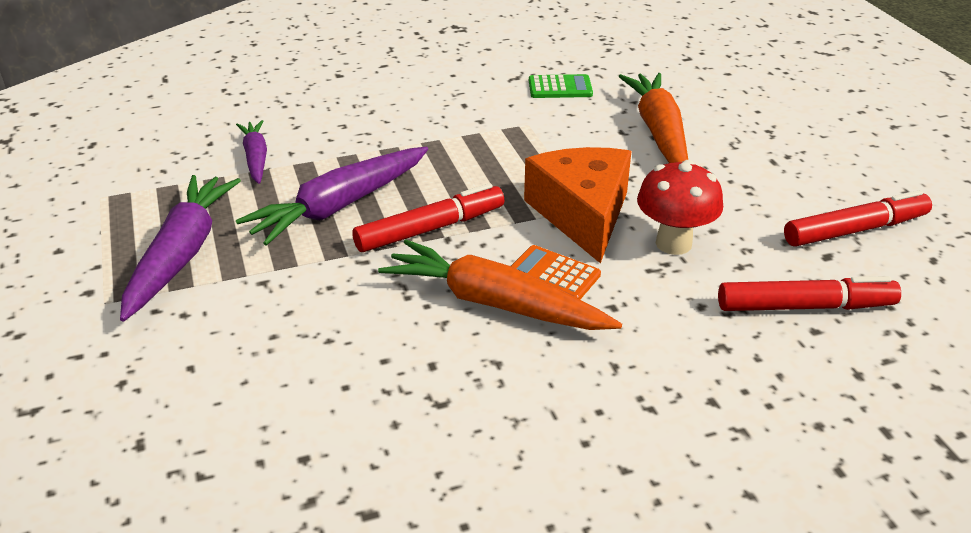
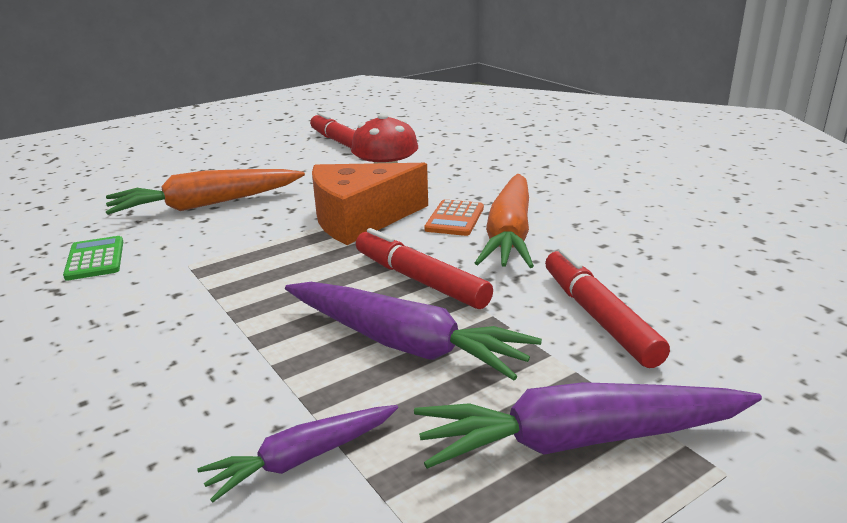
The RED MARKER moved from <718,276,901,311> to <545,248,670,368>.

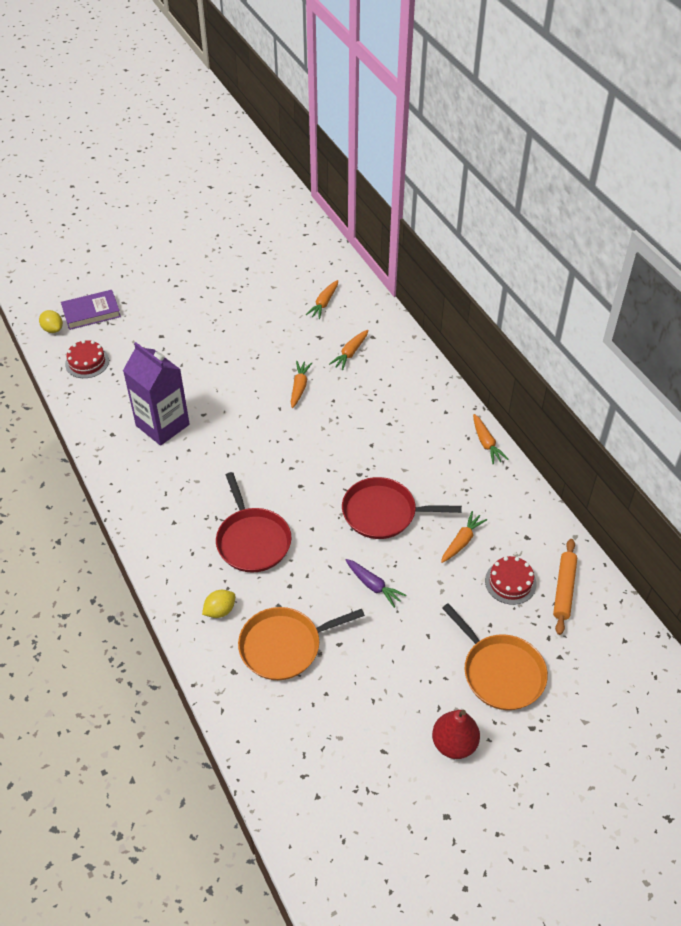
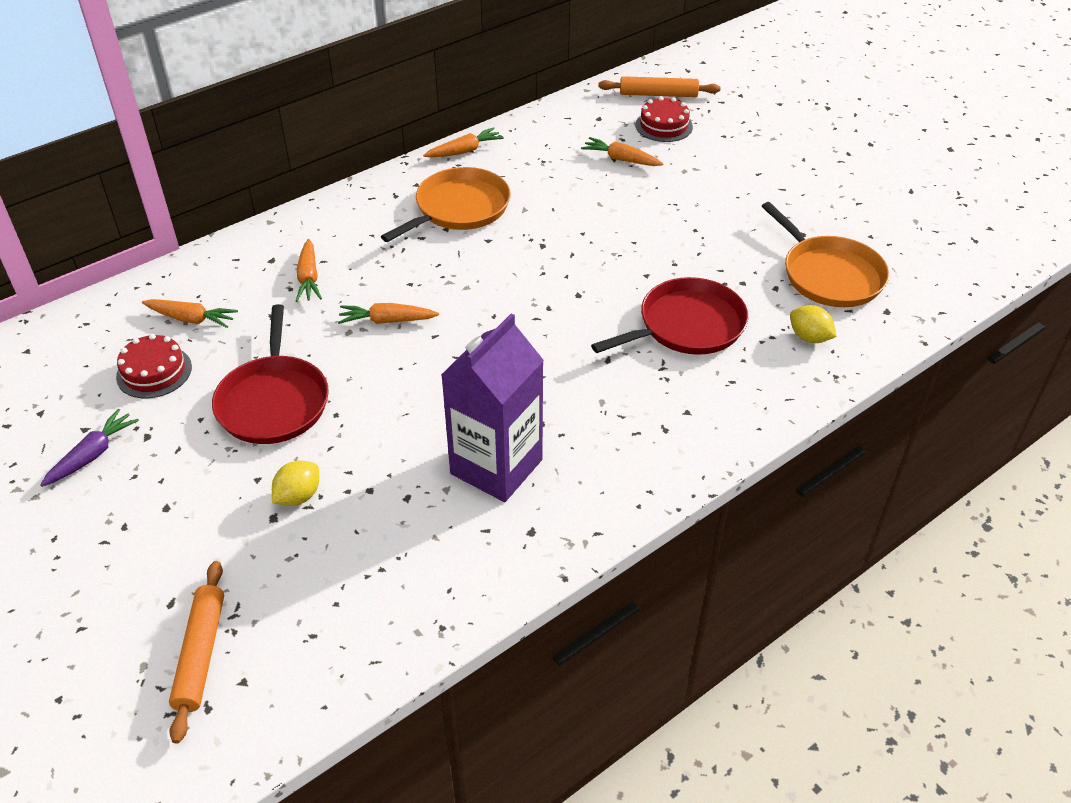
The PURPLE CARROT moved from <346,559,406,608> to <40,409,139,487>.
The RED CAKE moved from <65,340,109,378> to <116,334,192,398>.
The PURPLE BOOK at <61,290,121,330> was replaced by the ORANGE ROLLING PIN at <169,561,224,743>.
The RED PAN moved from <342,477,462,539> to <212,304,329,444>.
The YELLOW LEMON moved from <39,310,63,333> to <272,461,319,506>.
The ORANGE CARROT at <329,330,368,370> turned 60 degrees clockwise.
The ORANGE PAN moved from <442,603,548,710> to <381,167,511,242>.
The RED PEAR at <432,710,480,759> disappeared.

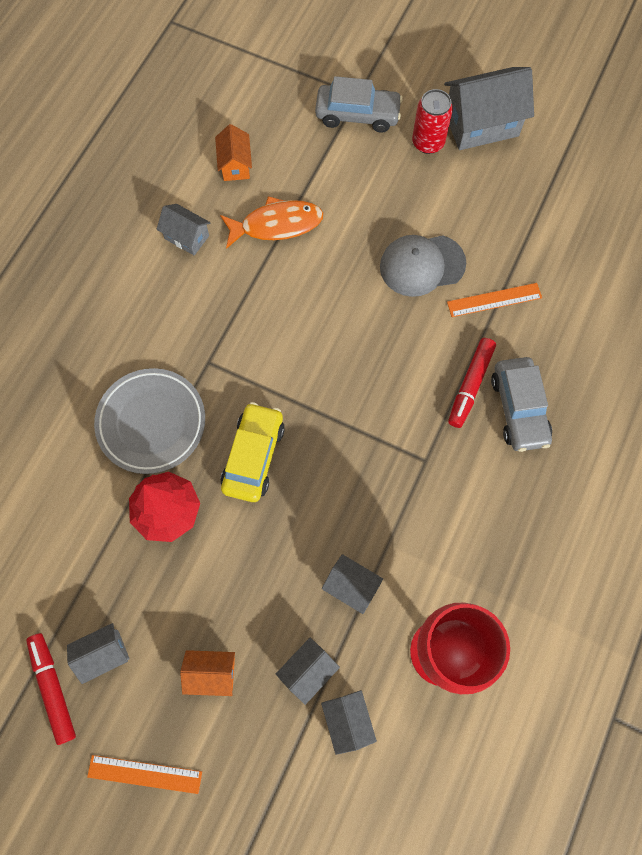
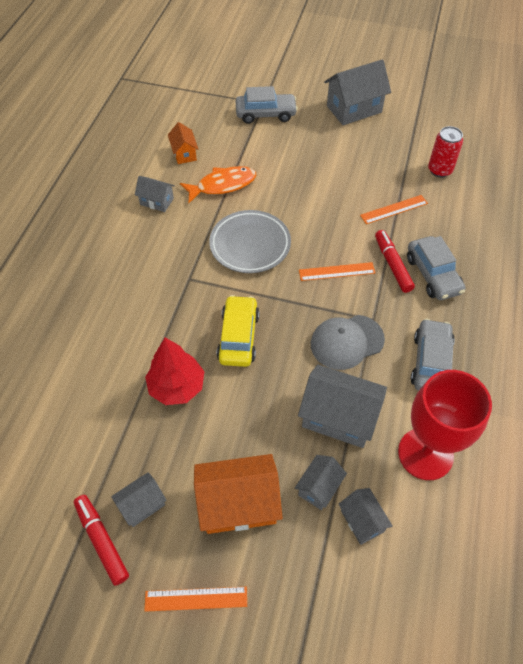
The ORANGE HOUSE at <180,650,235,696> changed to 1.83 times the size.
The GREY PLATE moved from <94,368,205,474> to <209,210,291,273>.
The GREY HOUSE at <322,554,383,614> changed to 1.83 times the size.
The ORANGE RULER at <299,262,375,281> appeared.
The GREY CAP moved from <380,235,466,297> to <311,315,385,370>.
The RED MARKER at <448,338,496,428> turned 150 degrees clockwise.
The GREY CAR at <411,319,455,390> appeared.
The RED CAN moved from <412,89,453,154> to <428,126,463,177>.

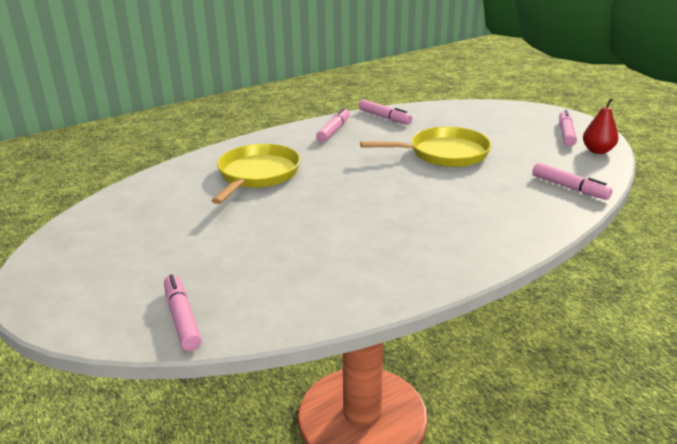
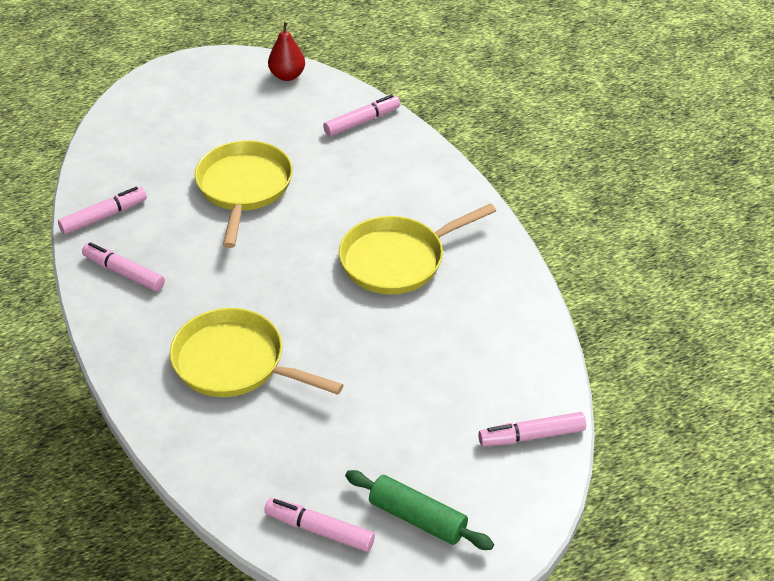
The PINK MARKER moved from <559,110,577,146> to <264,498,375,552>.
The YELLOW PAN at <339,203,496,294> appeared.
The GREEN ROLLING PIN at <345,470,494,550> appeared.

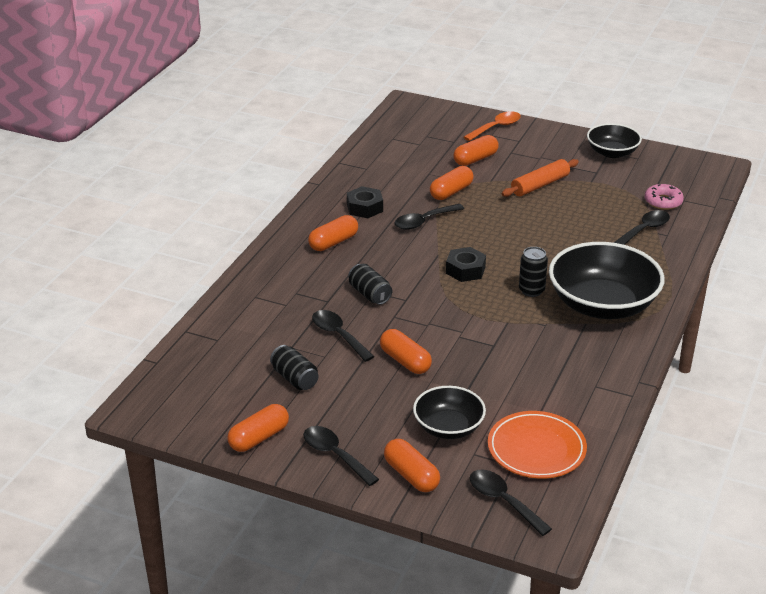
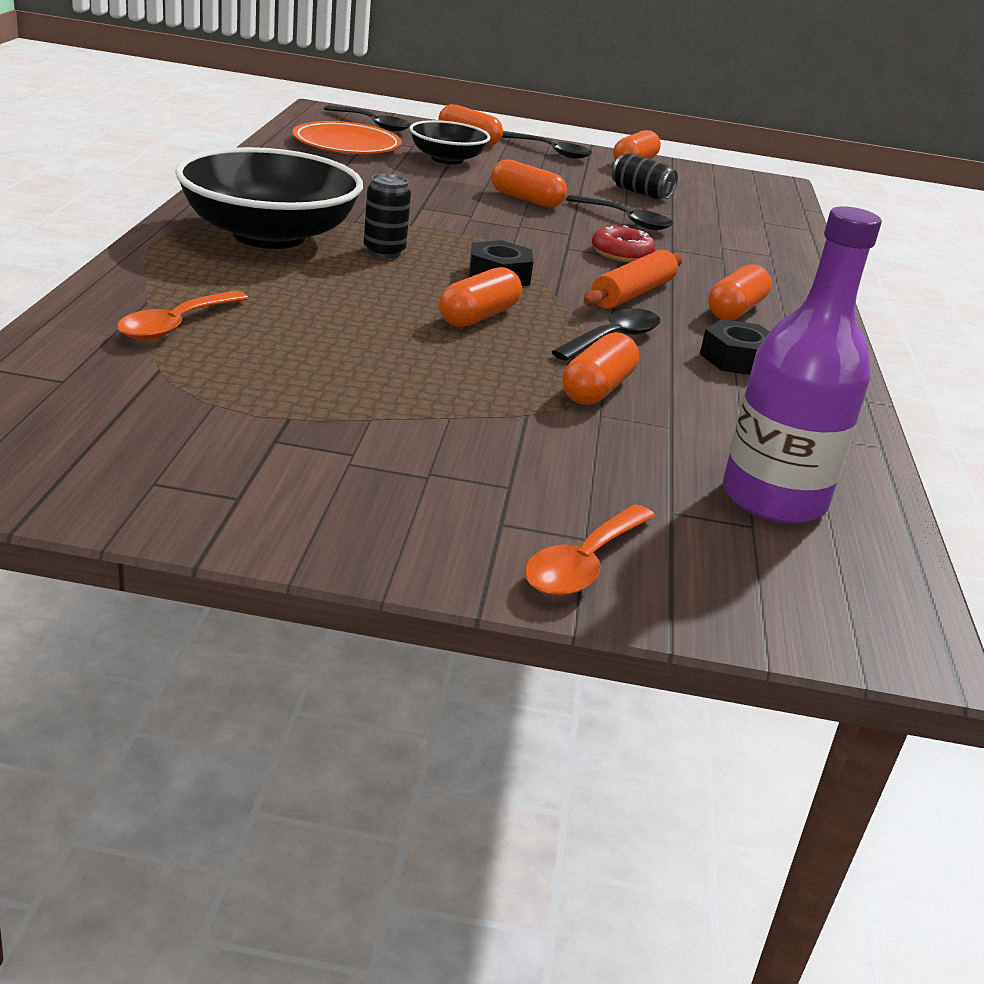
The BLACK SPOON at <614,210,670,245> became the ORANGE SPOON at <117,291,248,340>.
The ORANGE CAPSULE moved from <453,135,499,166> to <439,267,522,327>.
The ORANGE ROLLING PIN moved from <502,159,579,197> to <583,249,683,309>.
The BLACK CAN at <348,264,392,305> was replaced by the RED DONUT at <592,225,655,262>.
The PURPLE BOTTLE at <723,206,882,524> appeared.
The BLACK BOWL at <587,123,642,158> disappeared.
The PINK DONUT at <644,184,684,210> disappeared.

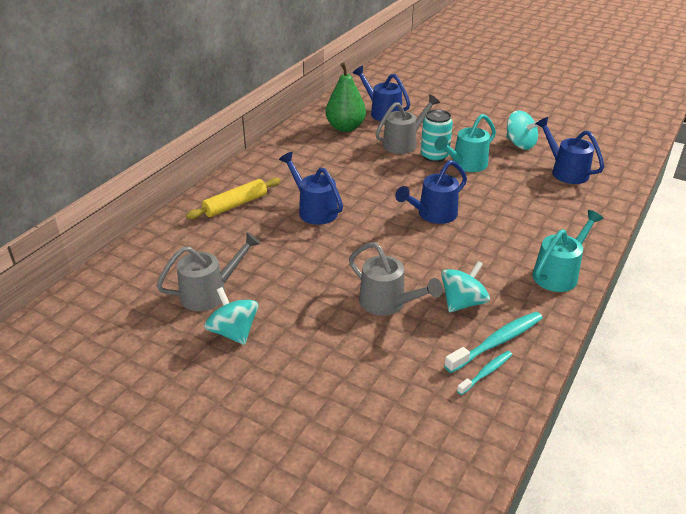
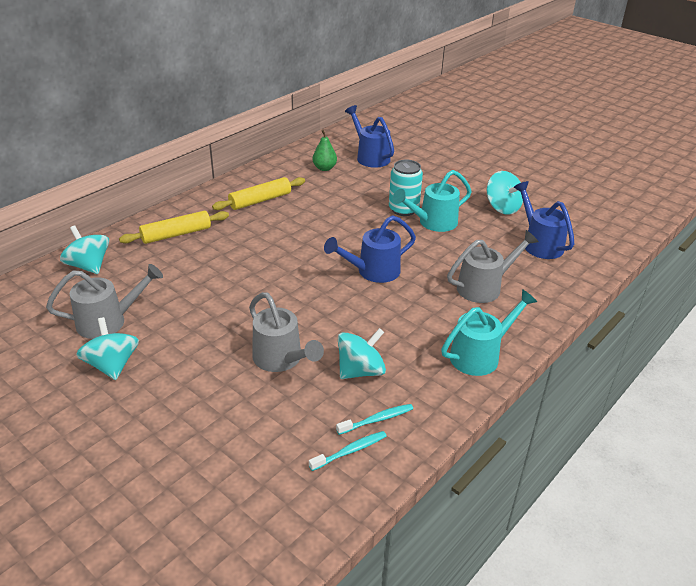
The TURQUOISE SPINNING TOP at <60,225,109,274> appeared.
The YELLOW ROLLING PIN at <212,177,305,210> appeared.
The GREEN PEAR at <326,62,366,132> changed to 0.58 times the size.
The TURQUOISE TOOTHBRUSH at <444,312,543,373> changed to 0.59 times the size.
The GREY WATERING CAN moved from <376,95,440,154> to <447,230,539,303>.
The BLUE WATERING CAN at <279,152,343,225> disappeared.

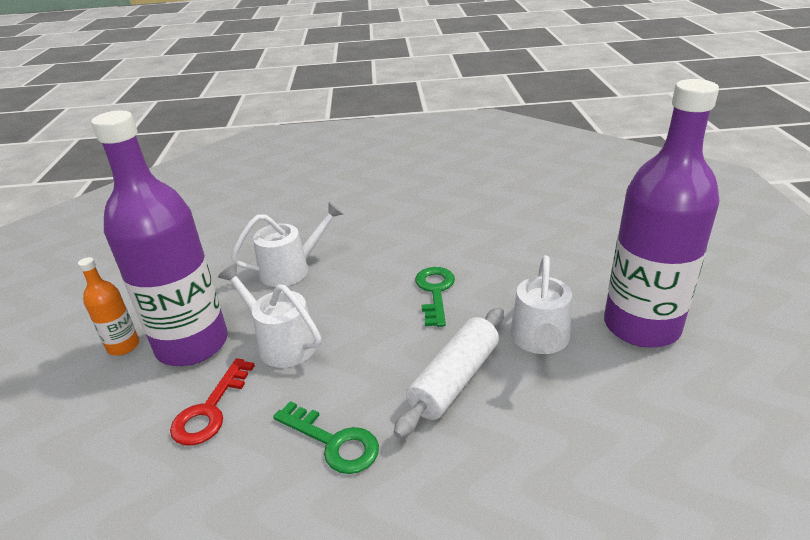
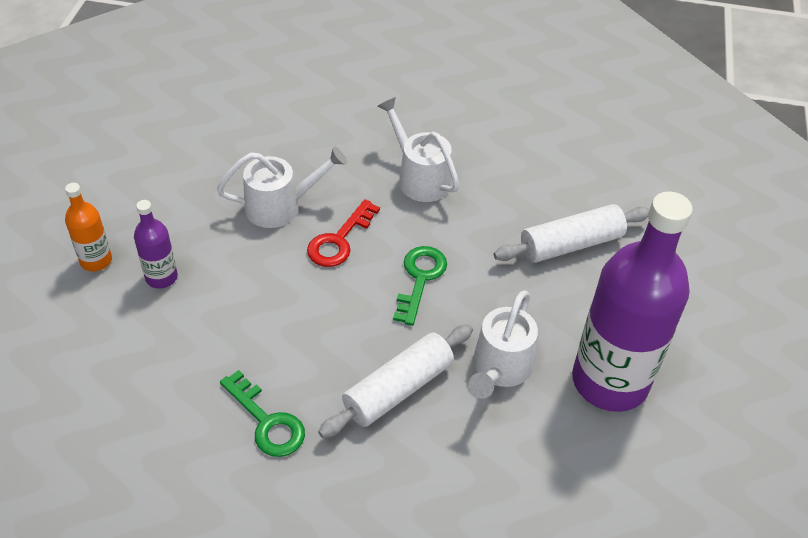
The PURPLE BOTTLE at <91,111,228,366> changed to 0.44 times the size.
The RED KEY moved from <170,358,255,446> to <307,199,380,267>.
The WHITE WATERING CAN moved from <218,264,321,368> to <378,97,459,202>.
The WHITE ROLLING PIN at <494,204,650,263> appeared.

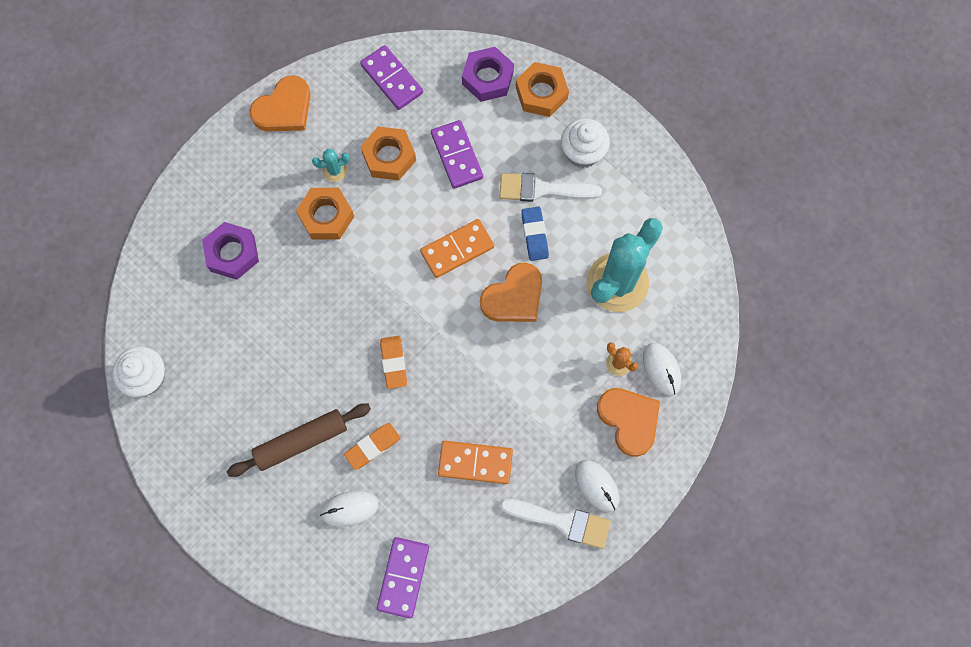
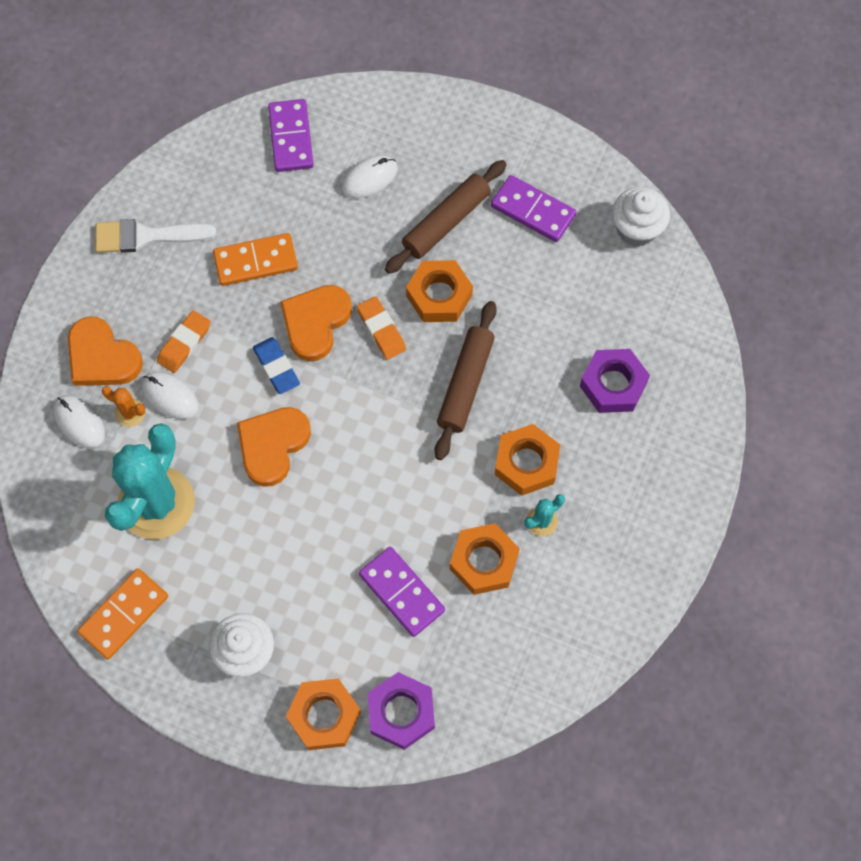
The ORANGE DOMINO moved from <420,219,494,278> to <78,568,168,659>.
The WHITE MOUSE moved from <575,460,619,512> to <141,372,199,419>.
The ORANGE ERASER moved from <344,423,401,470> to <157,310,211,373>.
The BLUE ERASER moved from <521,207,549,261> to <253,337,300,394>.
The ORANGE HEART moved from <249,75,311,132> to <280,285,352,361>.
The ORANGE NUT at <406,260,473,322> appeared.
The BROWN ROLLING PIN at <435,301,497,460> appeared.
The PURPLE DOMINO moved from <360,45,423,110> to <491,175,576,242>.
The WHITE BRUSH at <499,173,602,202> disappeared.

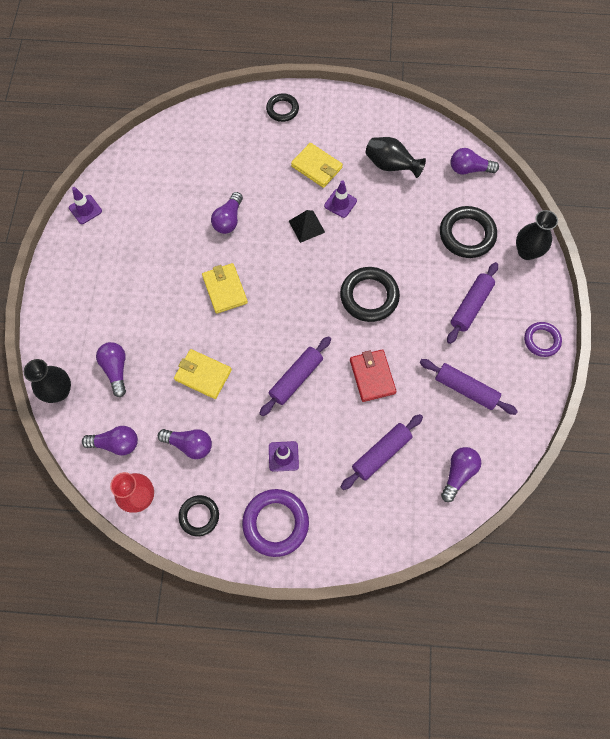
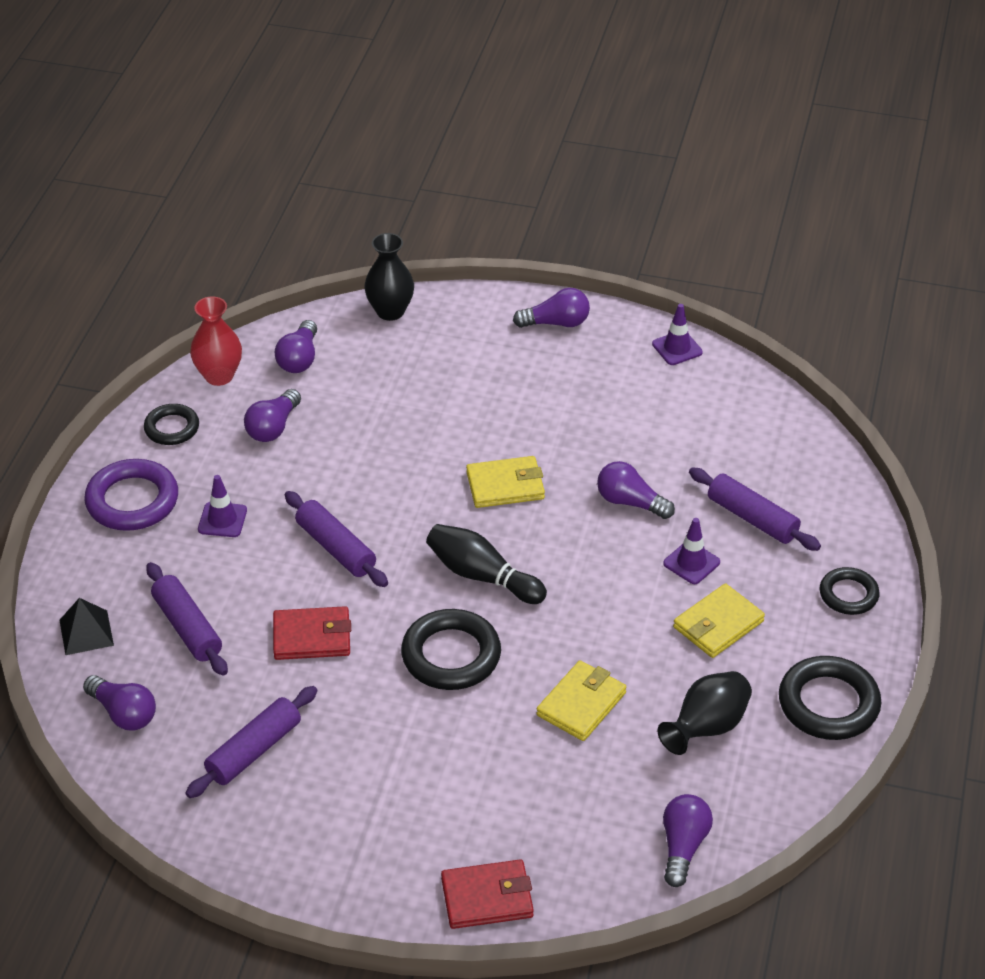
The BLACK PYRAMID moved from <289,210,325,243> to <59,598,114,655>.
The BLACK BOWLING PIN at <426,524,547,604> appeared.
The BLACK VASE at <516,210,558,260> was replaced by the RED WALLET at <441,859,534,929>.
The PURPLE LIGHT BULB moved from <96,342,126,397> to <513,288,590,328>.
The YELLOW WALLET moved from <174,349,232,399> to <536,660,626,741>.
The PURPLE TRAFFIC CONE moved from <324,180,357,218> to <663,518,720,584>.
The PURPLE ROLLING PIN moved from <447,262,498,344> to <689,468,821,551>.
The BLACK RING moved from <440,206,497,258> to <779,656,881,740>.
The PURPLE RING at <524,322,562,357> disappeared.

